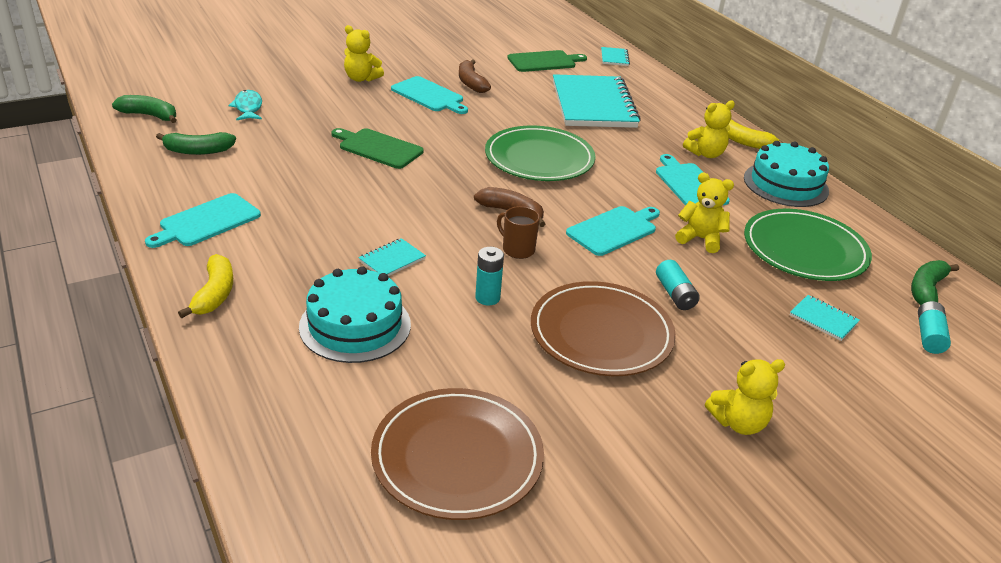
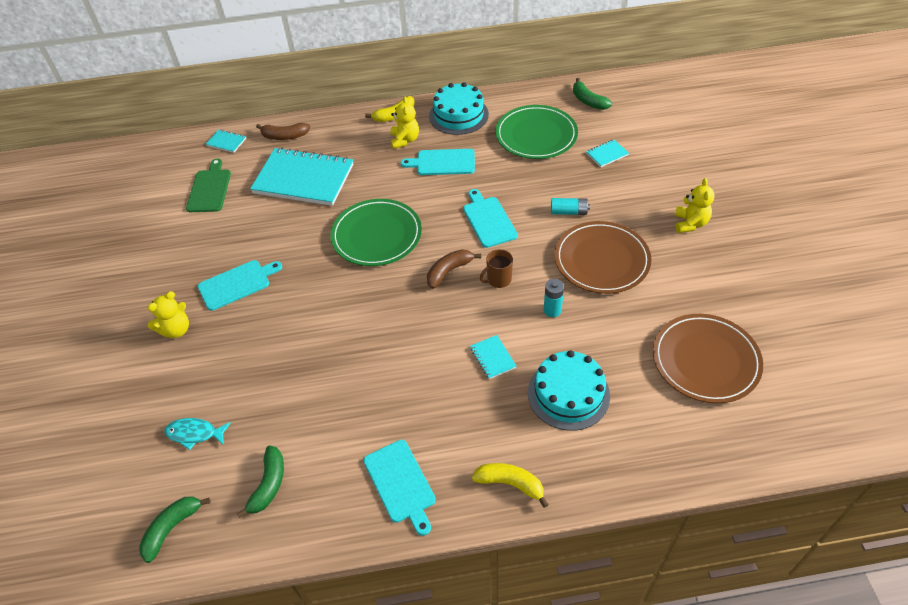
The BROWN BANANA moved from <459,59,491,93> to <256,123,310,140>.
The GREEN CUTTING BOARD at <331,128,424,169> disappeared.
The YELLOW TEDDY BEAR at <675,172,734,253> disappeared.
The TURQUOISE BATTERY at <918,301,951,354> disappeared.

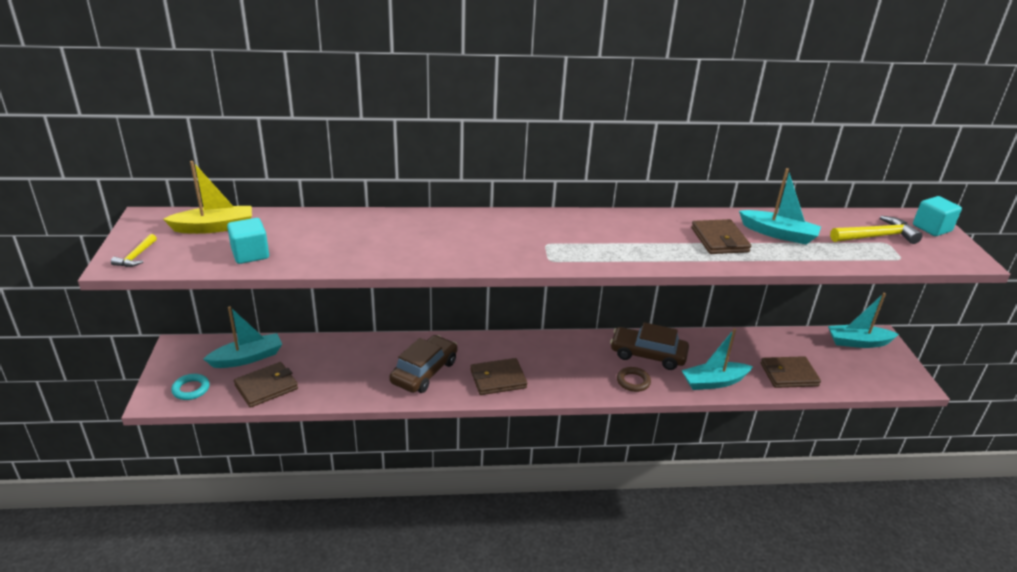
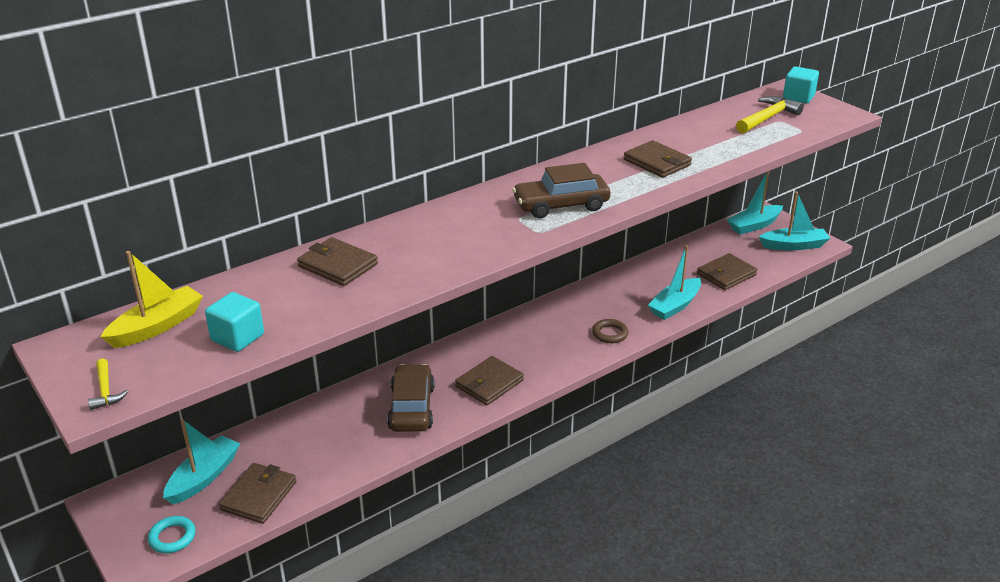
The BROWN WALLET at <297,237,378,286> appeared.
The BROWN CAR moved from <610,322,689,370> to <512,163,610,218>.
The TURQUOISE BOAT moved from <739,168,821,245> to <759,192,830,250>.

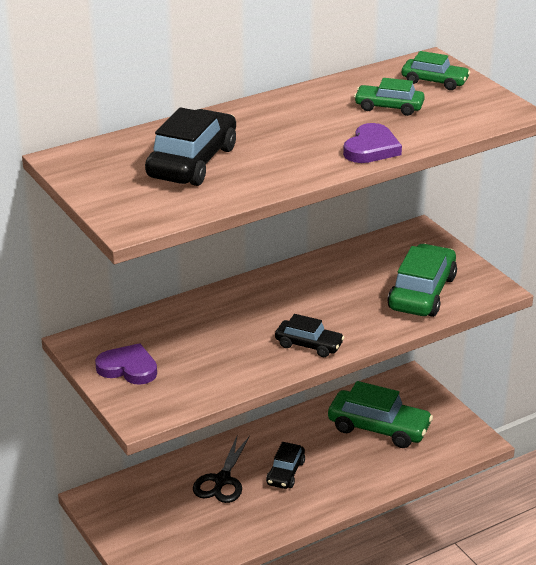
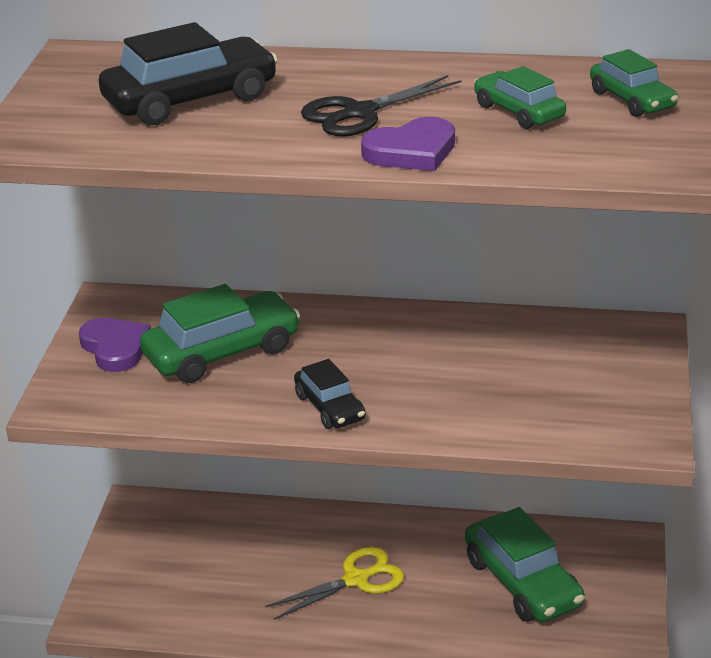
The GREEN CAR moved from <388,244,457,317> to <140,284,300,383>.
The BLACK CAR at <266,442,305,489> was replaced by the YELLOW SCISSORS at <265,547,404,620>.
The BLACK SCISSORS moved from <193,434,250,503> to <301,75,461,137>.

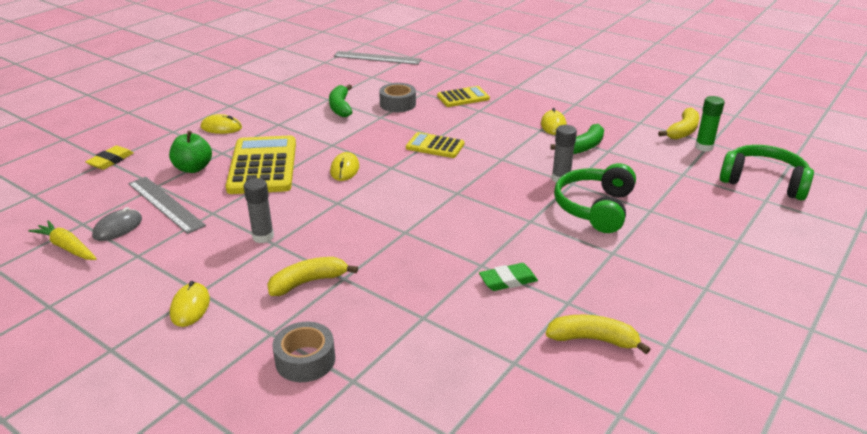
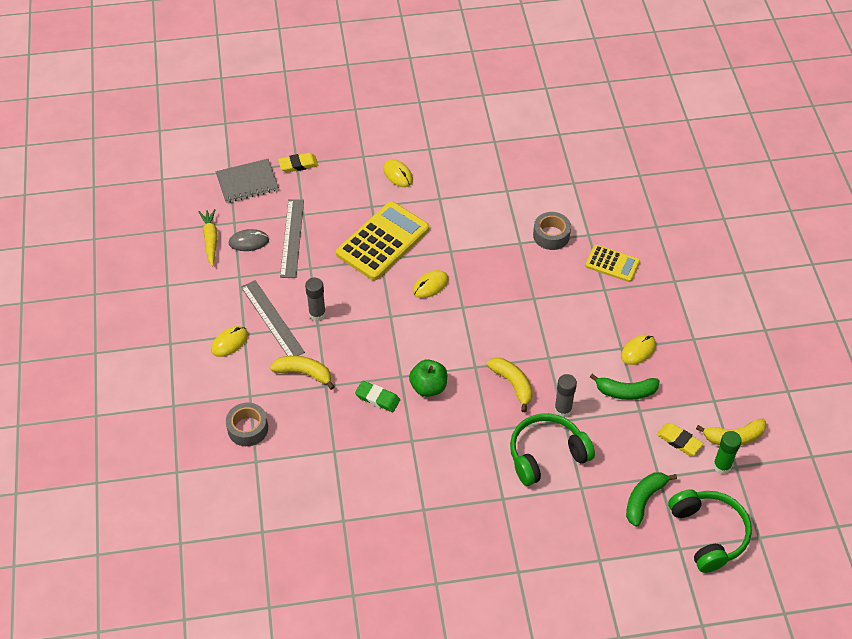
The GREY NOTEBOOK at <216,159,279,203> appeared.
The GREY RULER moved from <333,51,422,65> to <241,280,305,356>.
The GREEN ERASER moved from <479,263,538,291> to <355,381,400,412>.
The GREEN APPLE moved from <169,131,212,173> to <409,359,447,397>.
The YELLOW BANANA moved from <546,315,650,354> to <487,358,533,412>.
The GREEN BANANA moved from <329,84,352,117> to <626,472,677,527>.
The YELLOW ERASER at <657,423,704,455> appeared.
The YELLOW CALCULATOR at <406,132,464,158> disappeared.

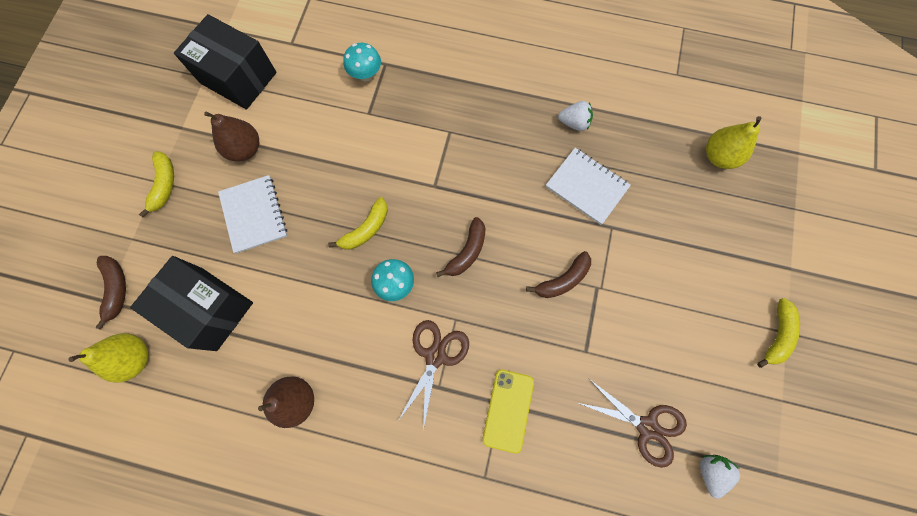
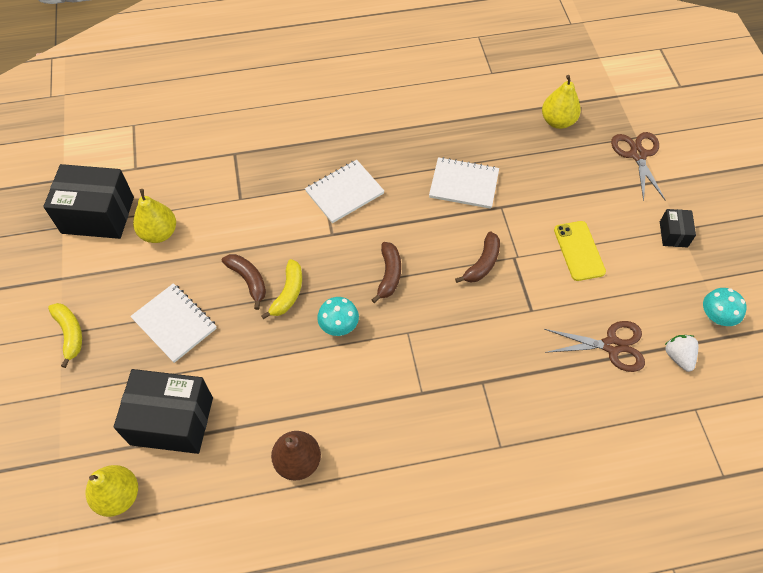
The YELLOW PEAR at <133,189,176,243> appeared.
The BROWN BANANA moved from <95,256,126,330> to <222,254,266,310>.
The WHITE NOTEBOOK at <305,160,384,223> appeared.
The YELLOW PHONE moved from <482,369,534,454> to <554,221,606,281>.
The BROWN SCISSORS moved from <398,320,469,430> to <611,132,666,202>.
The YELLOW BANANA at <757,298,800,368> was replaced by the BLACK BOX at <660,209,696,247>.
The TURQUOISE MUSHROOM moved from <343,43,381,81> to <703,288,747,326>.
The BROWN PEAR at <204,111,259,162> disappeared.
The WHITE STRAWBERRY at <558,101,593,131> disappeared.

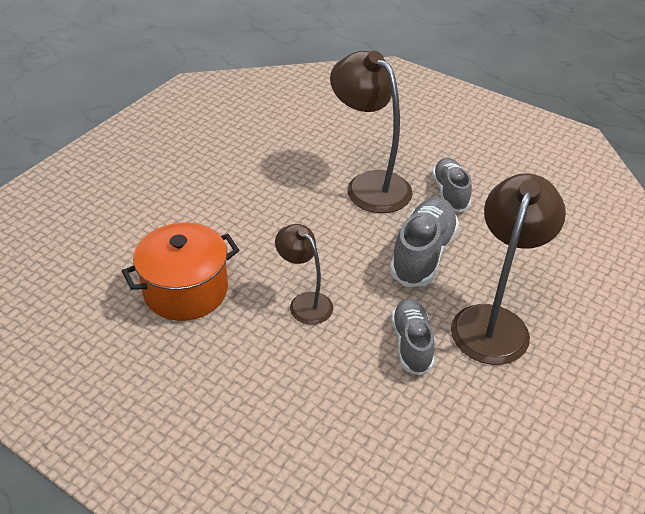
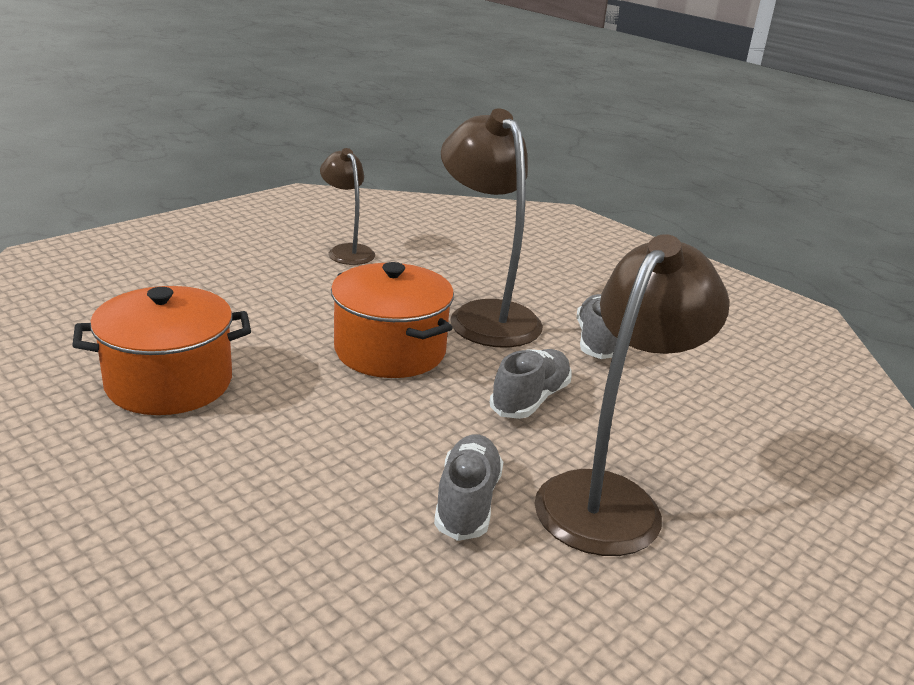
The BROWN LAMP moved from <275,224,333,325> to <320,148,375,265>.
The ORANGE POT at <331,262,454,378> appeared.
The GREY SHOE at <390,197,459,287> changed to 0.67 times the size.

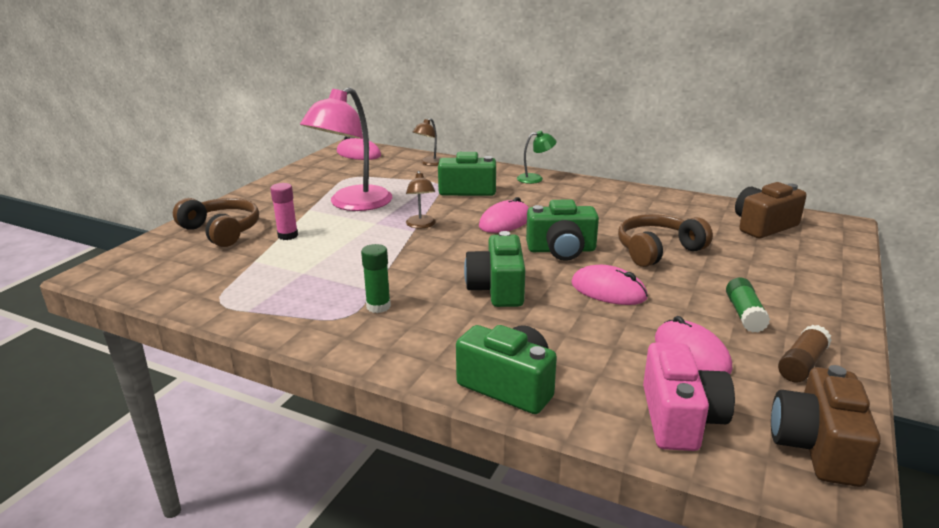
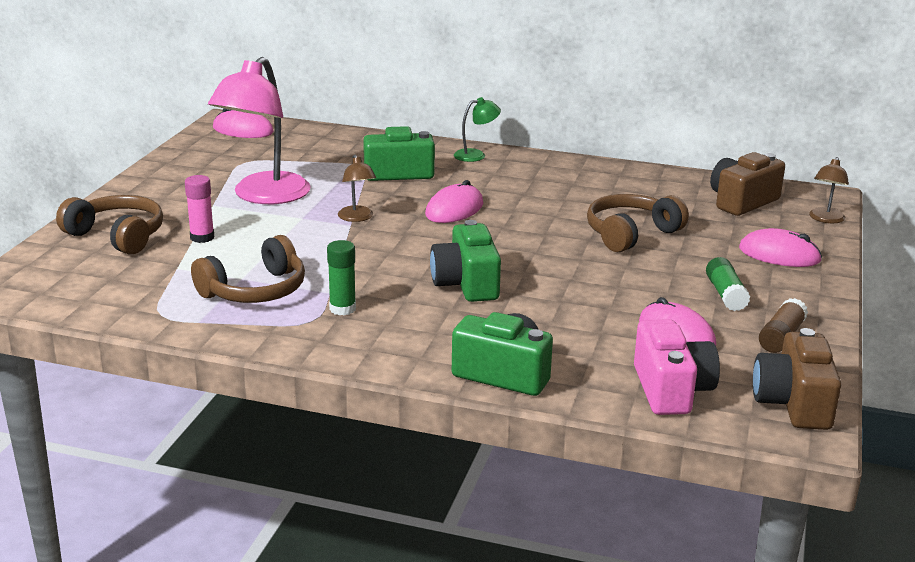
The BROWN HEADPHONES at <191,235,305,303> appeared.
The PINK MOUSE moved from <571,265,648,305> to <739,228,822,267>.
The BROWN LAMP moved from <413,118,442,166> to <809,157,849,223>.
The GREEN CAMERA at <526,199,599,261> disappeared.

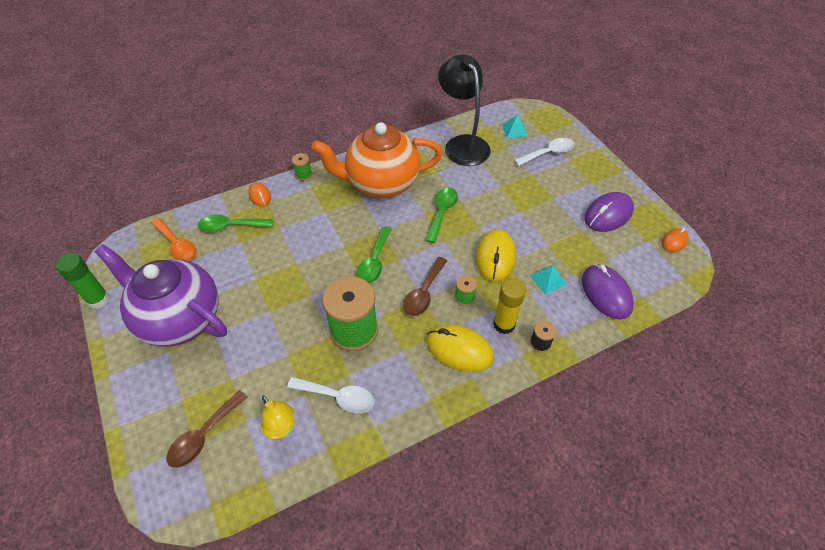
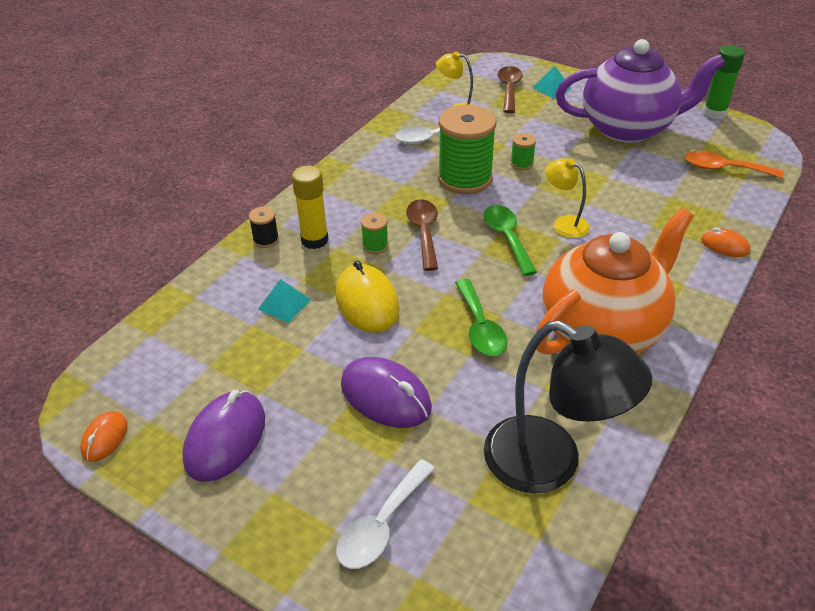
The PURPLE MOUSE moved from <582,264,634,320> to <341,357,432,428>.
The GREEN SPOOL moved from <292,153,312,181> to <510,133,536,170>.
The TURQUOISE PYRAMID moved from <502,115,528,138> to <532,65,571,98>.
The YELLOW LAMP at <545,158,590,238> appeared.
The GREEN SPOON at <198,214,274,232> disappeared.
The YELLOW MOUSE at <426,324,494,372> disappeared.

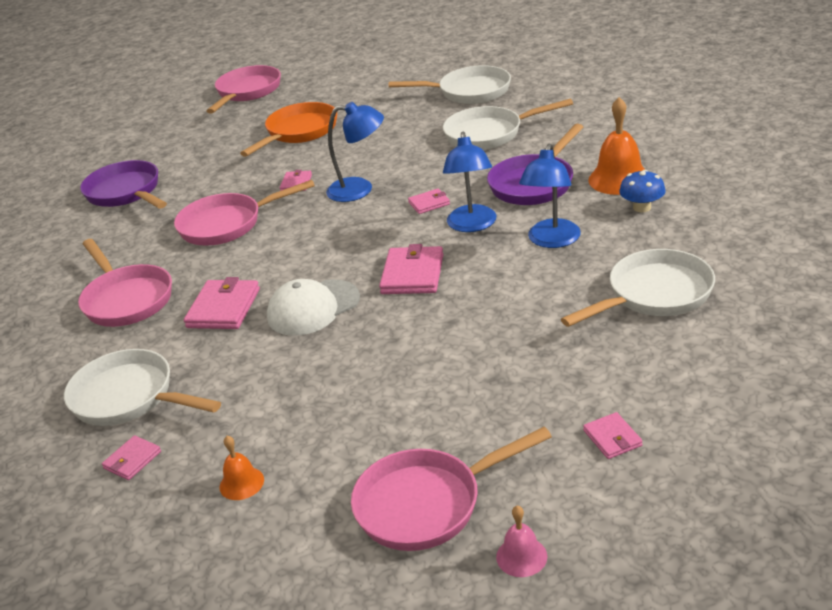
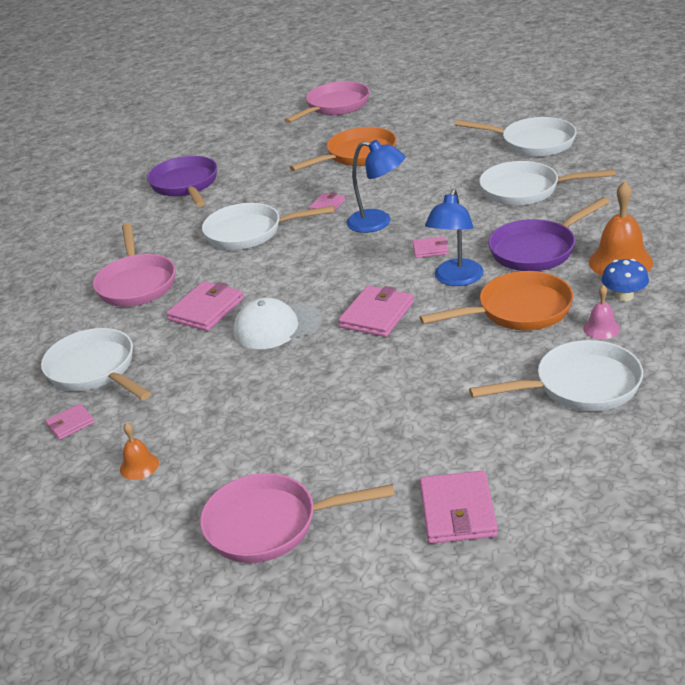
The PINK PAN at <174,180,315,245> became the WHITE PAN at <202,203,335,250>.
The BLUE LAMP at <519,144,581,248> was replaced by the ORANGE PAN at <420,271,573,330>.
The PINK WALLET at <583,412,643,459> changed to 1.78 times the size.
The PINK BELL moved from <496,506,548,577> to <583,285,620,339>.

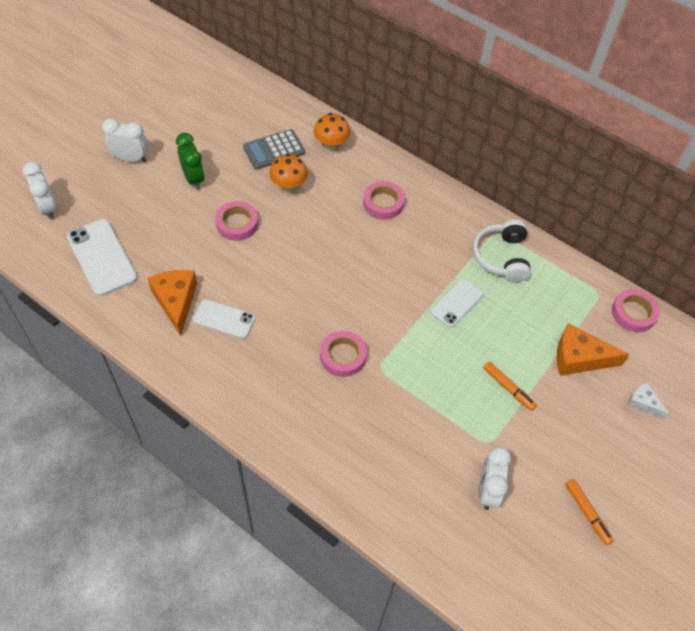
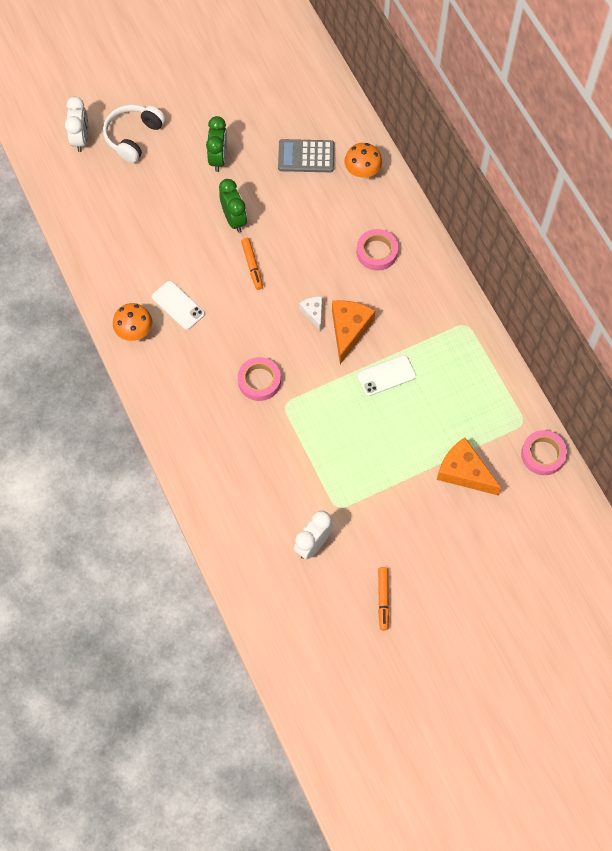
The WHITE HEADPHONES moved from <473,219,531,282> to <103,105,166,163>.
The ORANGE MUSHROOM moved from <269,154,308,193> to <113,303,152,341>.
The PINK TAPE at <215,201,258,241> was replaced by the GREEN CLOCK at <219,179,247,233>.
The ORANGE MARKER moved from <483,361,537,411> to <241,238,263,290>.
The WHITE CHEESE moved from <627,382,669,419> to <299,296,322,331>.
The ORANGE CHEESE moved from <147,270,197,336> to <332,300,376,364>.
The WHITE PHONE at <67,219,138,296> disappeared.
The WHITE CLOCK at <102,118,148,162> disappeared.

